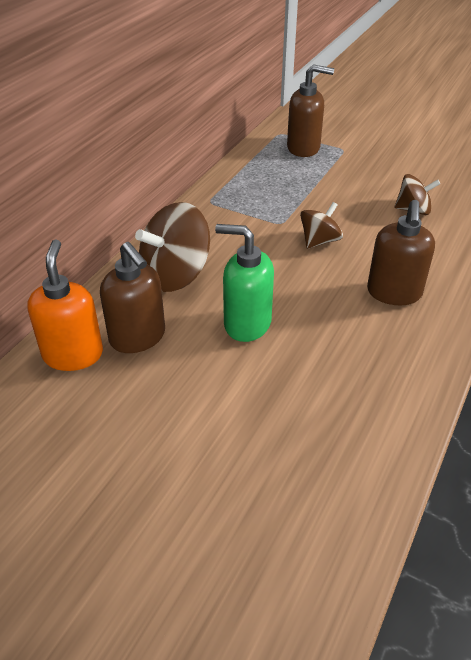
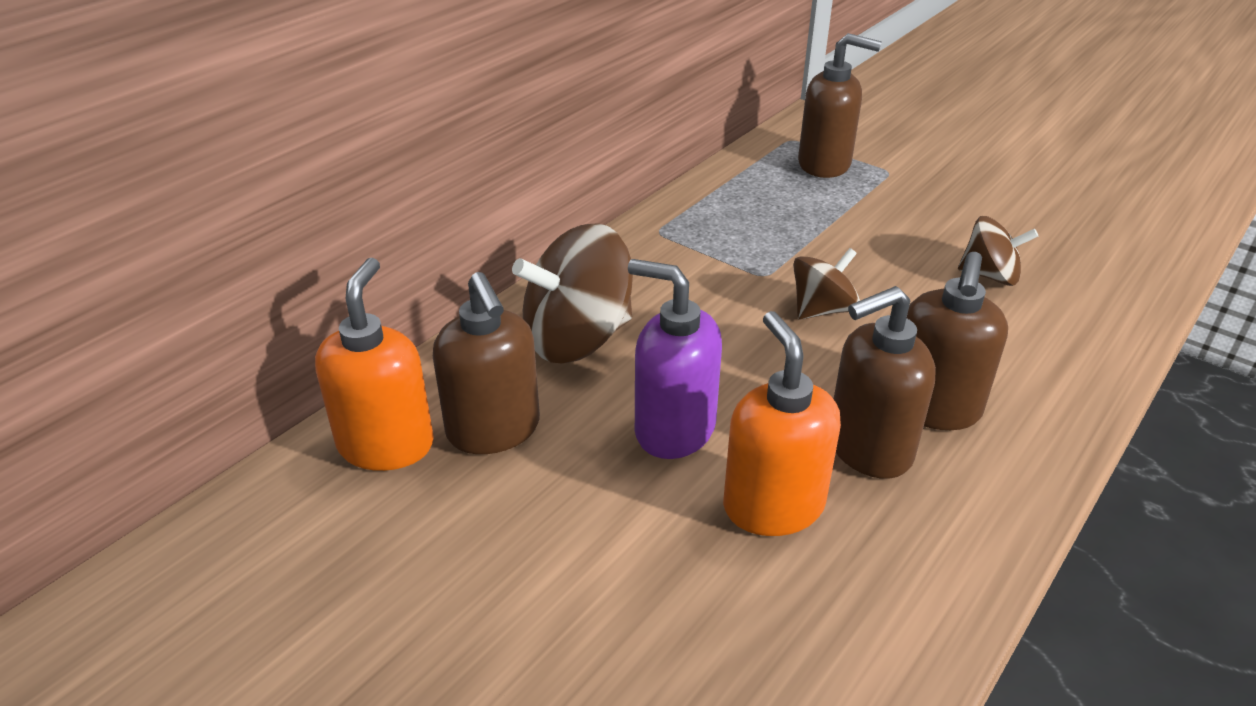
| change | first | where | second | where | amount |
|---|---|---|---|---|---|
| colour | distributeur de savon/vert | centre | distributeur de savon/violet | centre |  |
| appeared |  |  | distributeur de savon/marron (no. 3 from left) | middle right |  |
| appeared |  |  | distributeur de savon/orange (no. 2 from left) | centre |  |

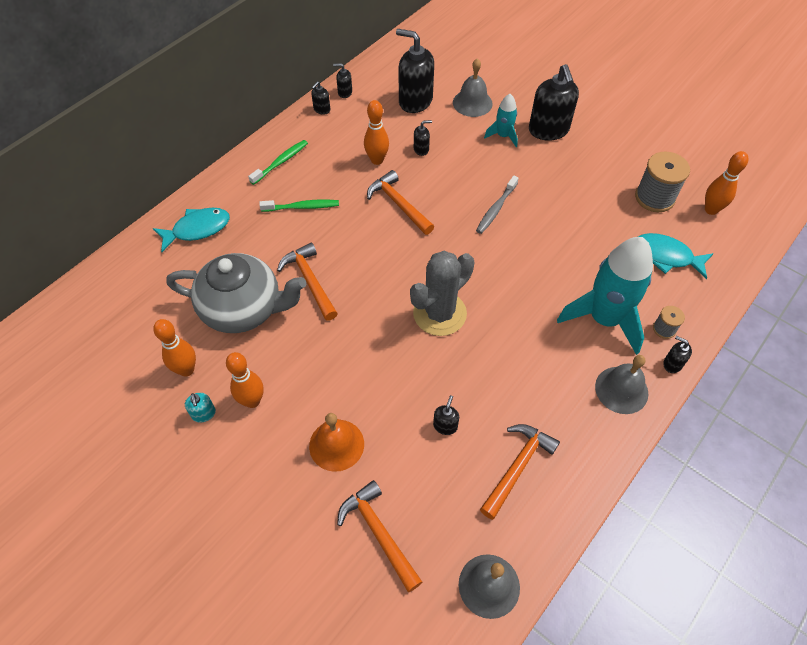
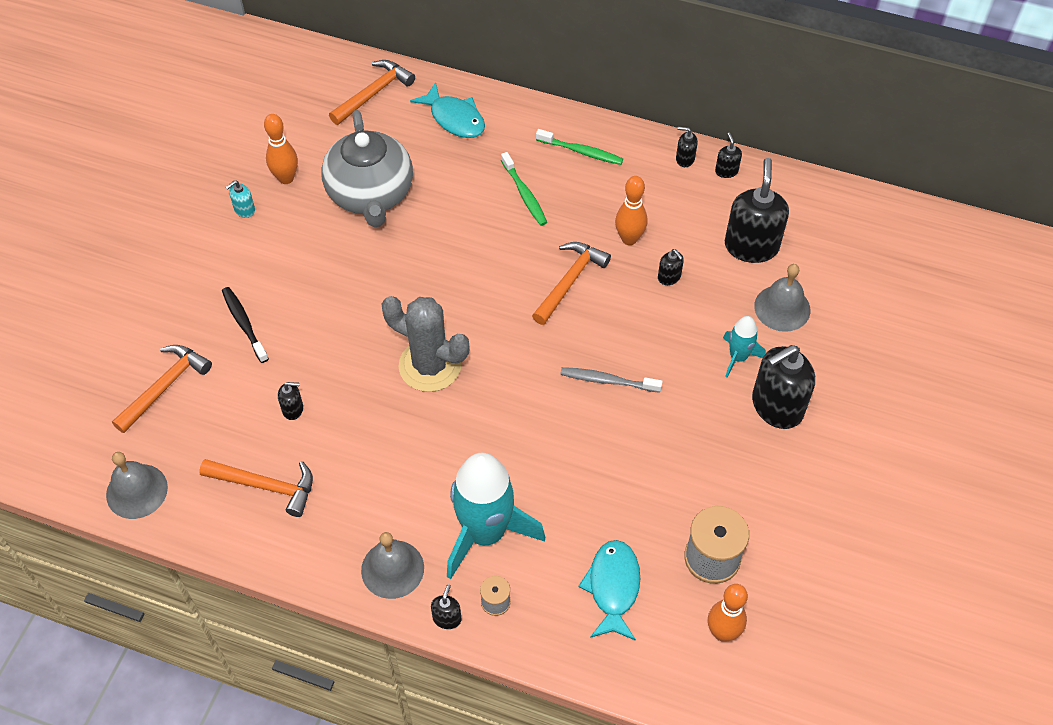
| change | first | where | second | where | amount |
|---|---|---|---|---|---|
| relocated | marteau/orange (no. 1 from left in the first image) | centre | marteau/orange (no. 3 from left) | top centre |  |
| missing | quille/orange (no. 2 from left) | middle left |  |  |  |
| exchanged | cloche/orange | bottom centre | brosse à dents/noir | middle left |  |

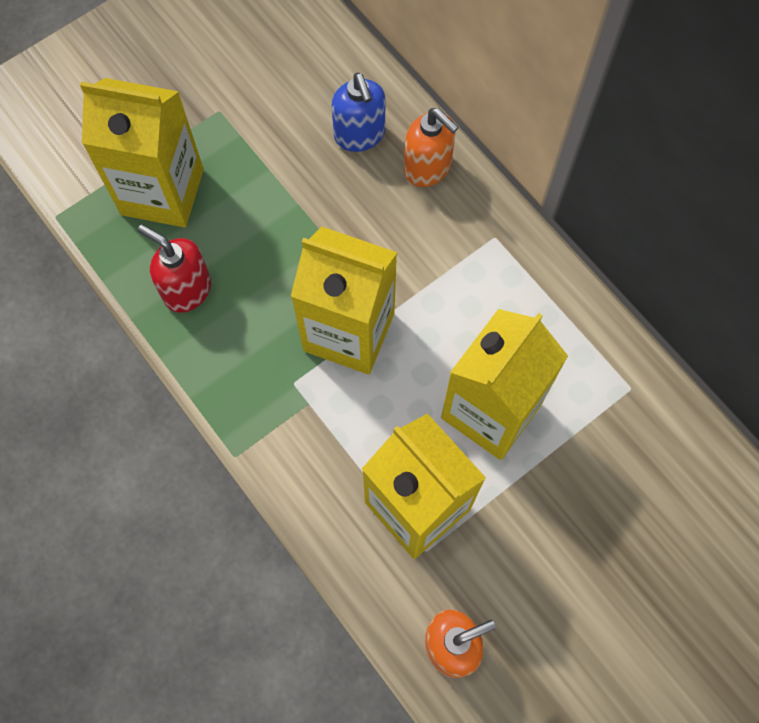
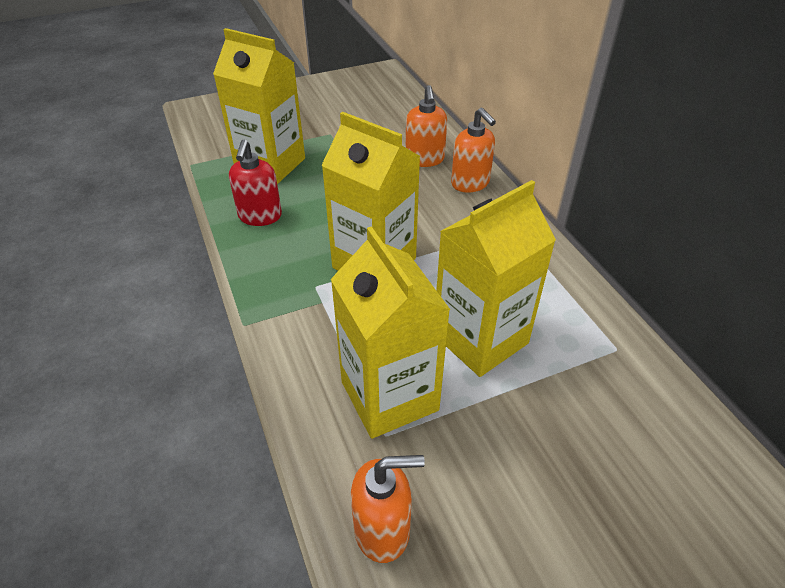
| change | first | where | second | where | amount |
|---|---|---|---|---|---|
| colour | distributeur de savon/bleu | top centre | distributeur de savon/orange (no. 2 from left) | top centre |  |
| spun | distributeur de savon/rouge | middle left |  | top left | 135 degrees counterclockwise |

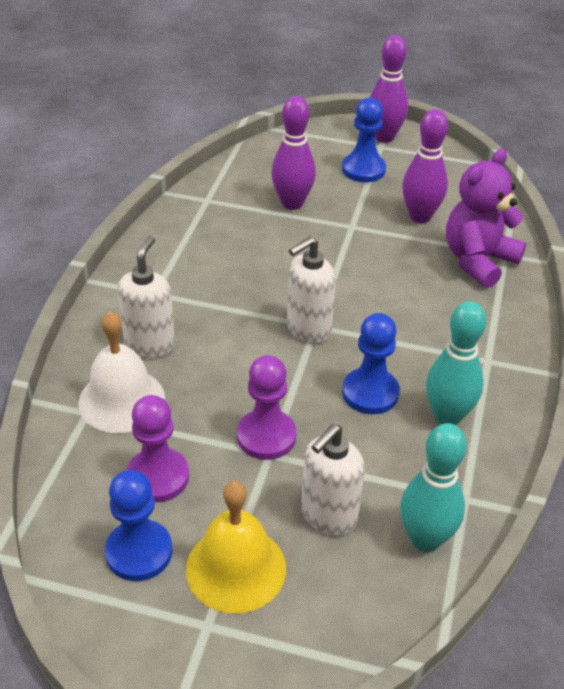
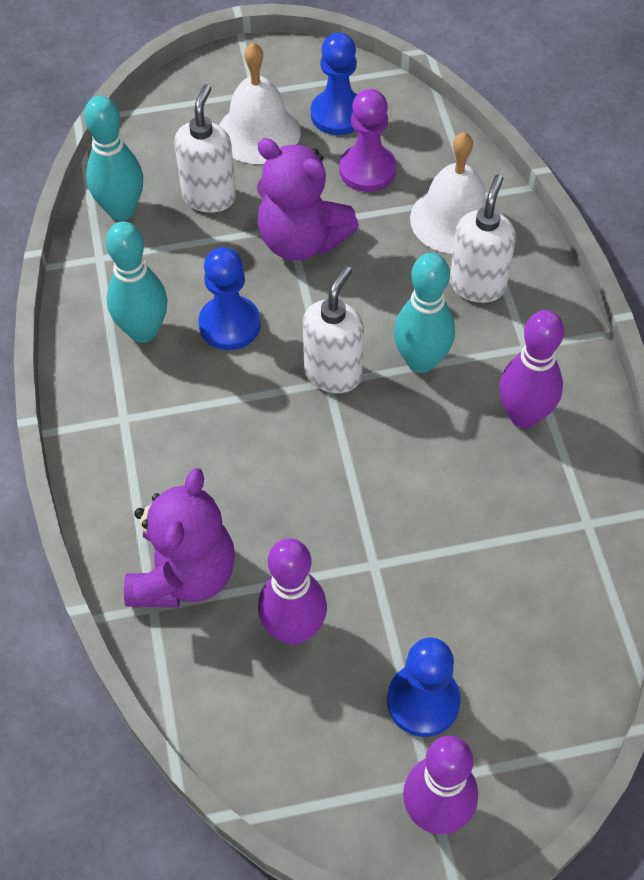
| change | first | where | second | where | amount |
|---|---|---|---|---|---|
| relocated | quille/violet (no. 1 from left in the first image) | top centre | quille/violet (no. 3 from left) | middle right |  |
| spun | distributeur de savon/blanc (no. 1 from left in the first image) | middle left | distributeur de savon/blanc (no. 3 from left) | top right | 150 degrees counterclockwise |
| exchanged | pion/violet (no. 2 from left) | centre | ours en peluche/violet (no. 2 from left) | top centre |  |
| colour | cloche/jaune | bottom centre | cloche/blanc (no. 1 from left) | top centre |  |
| appeared |  |  | quille/turquoise (no. 3 from left) | centre |  |

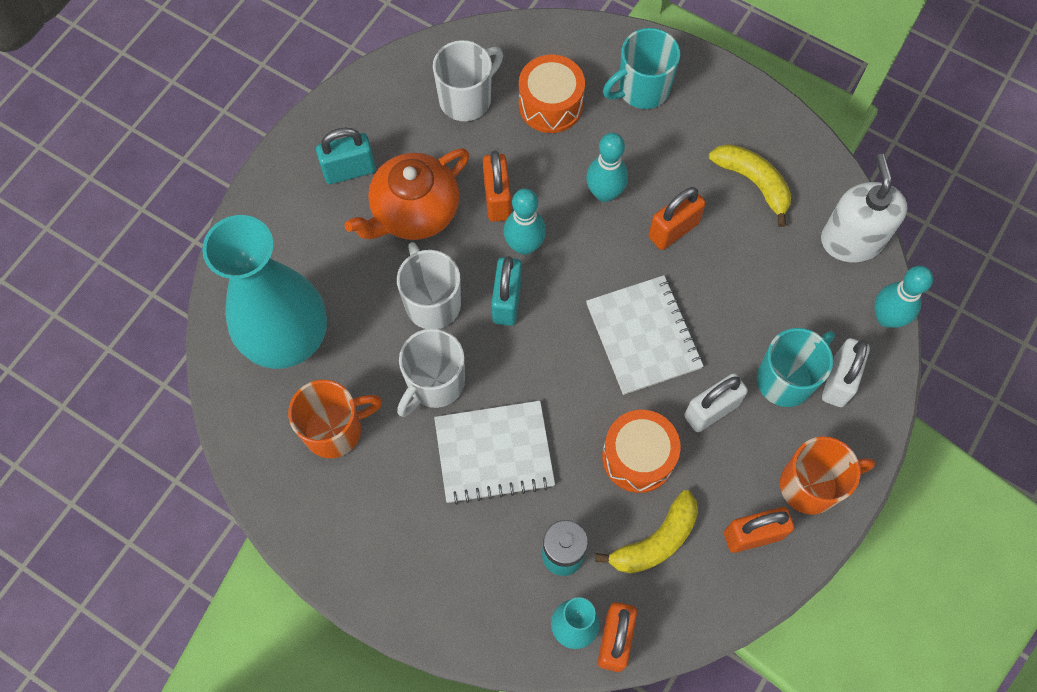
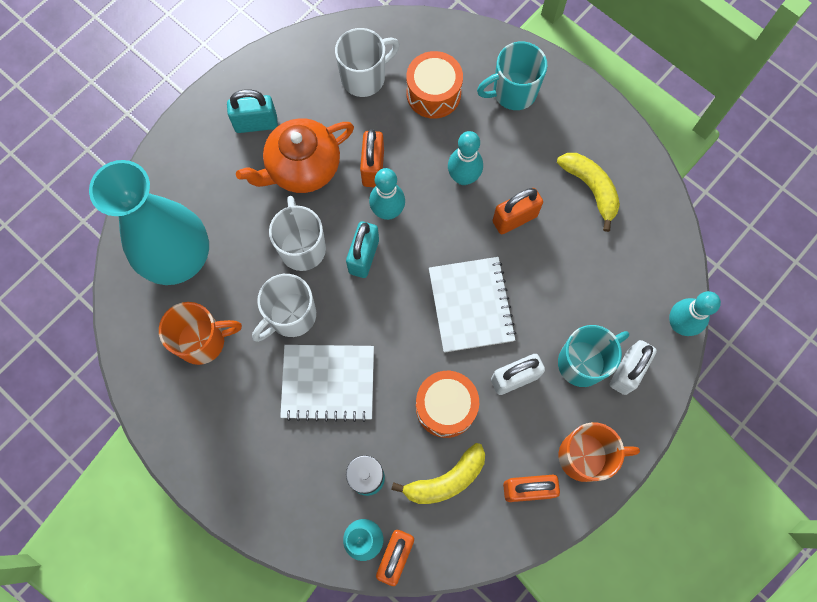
| change | first | where | second | where | amount |
|---|---|---|---|---|---|
| missing | distributeur de savon/blanc | top right |  |  |  |

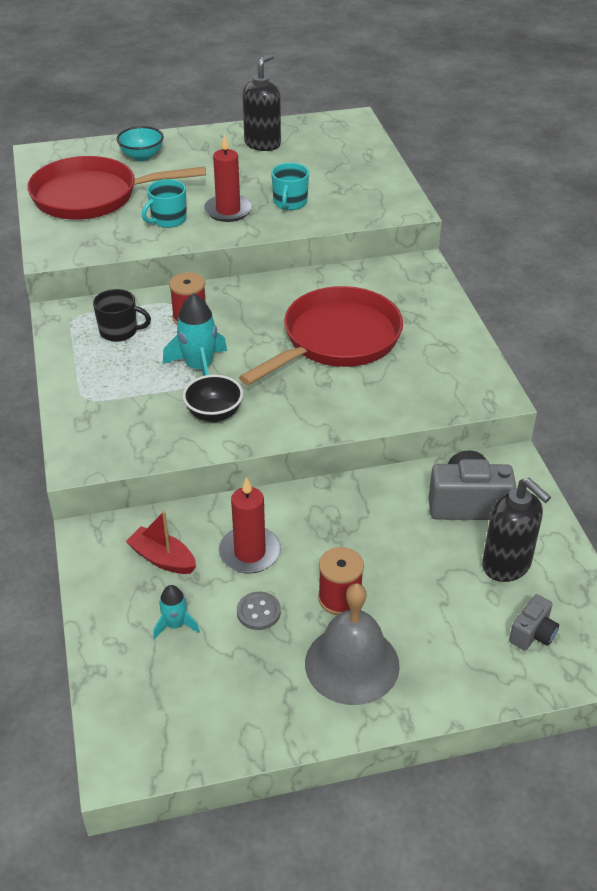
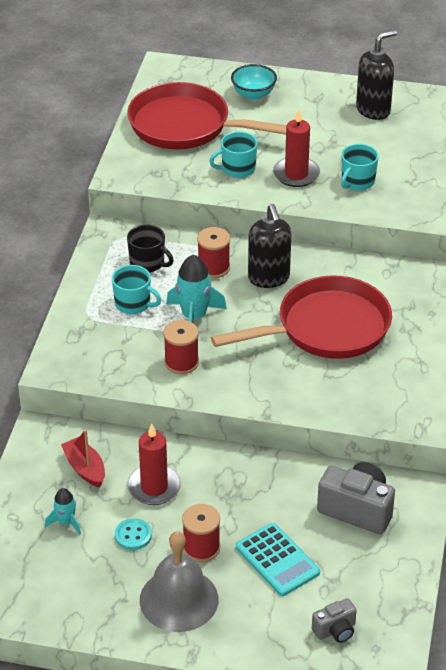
| change | first | where | second | where | amount |
|---|---|---|---|---|---|
| exchanged | bol/noir | centre | bobine/rouge (no. 1 from left) | centre |  |
| relocated | distributeur de savon/noir (no. 2 from left in the first image) | middle right | distributeur de savon/noir (no. 1 from left) | centre |  |
| colour | bouton/gris | bottom centre | bouton/turquoise | bottom left |  |
| appeared |  |  | tasse/turquoise (no. 1 from left) | middle left |  |
| appeared |  |  | calculatrice/turquoise | bottom centre |  |

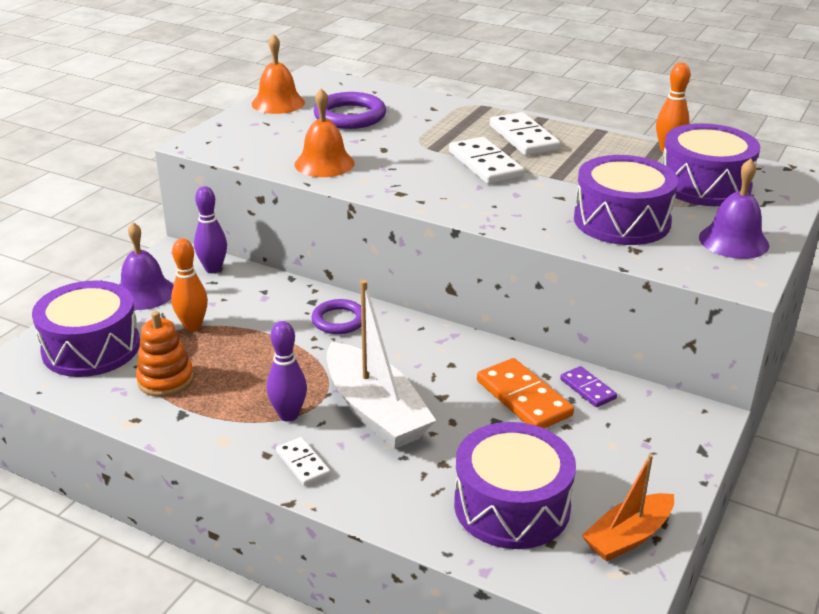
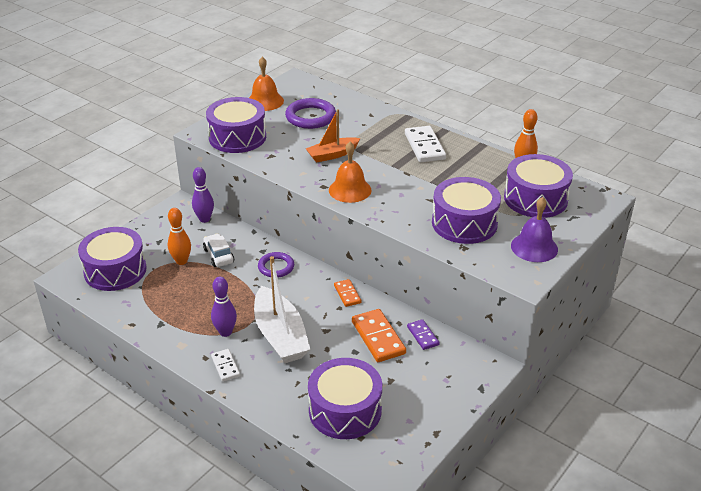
| change | first | where | second | where | amount |
|---|---|---|---|---|---|
| relocated | cloche/orange (no. 2 from left) | top centre |  | centre |  |
| missing | domino/blanc (no. 2 from left) | top centre |  |  |  |
| missing | cloche/violet (no. 1 from left) | middle left |  |  |  |
| missing | jouet à empiler/orange | middle left |  |  |  |
| relocated | bateau/orange | bottom right |  | top centre |  |
| appeared |  |  | tambour/violet (no. 2 from left) | top centre |  |
| appeared |  |  | voiture/blanc | middle left |  |
| appeared |  |  | domino/orange (no. 1 from left) | centre |  |

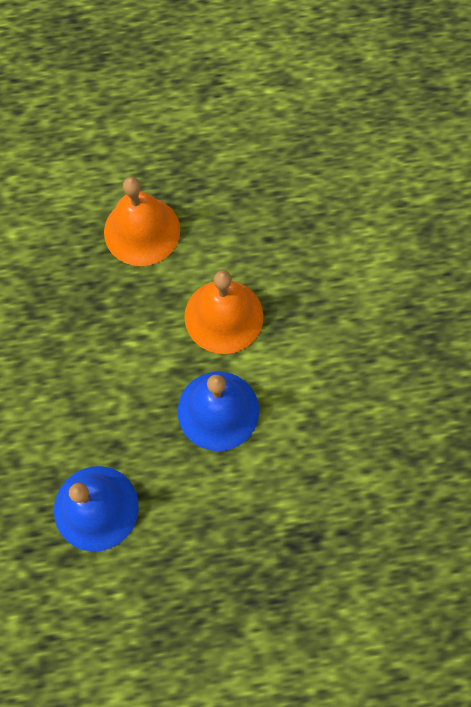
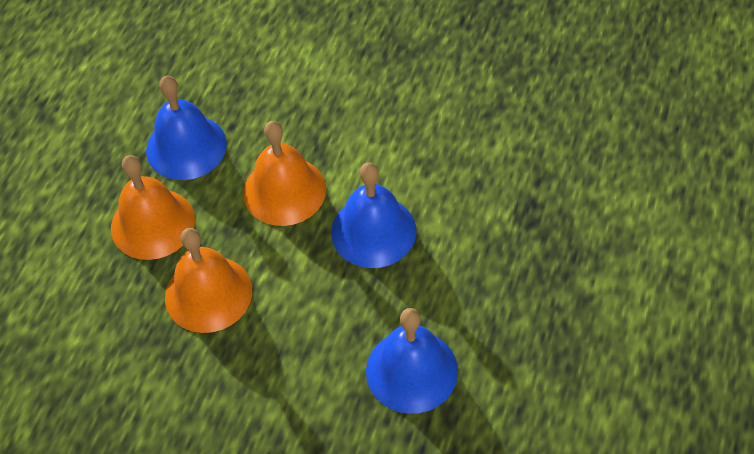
| change | first | where | second | where | amount |
|---|---|---|---|---|---|
| appeared |  |  | cloche/bleu (no. 1 from left) | top left |  |
| appeared |  |  | cloche/orange (no. 2 from left) | middle left |  |

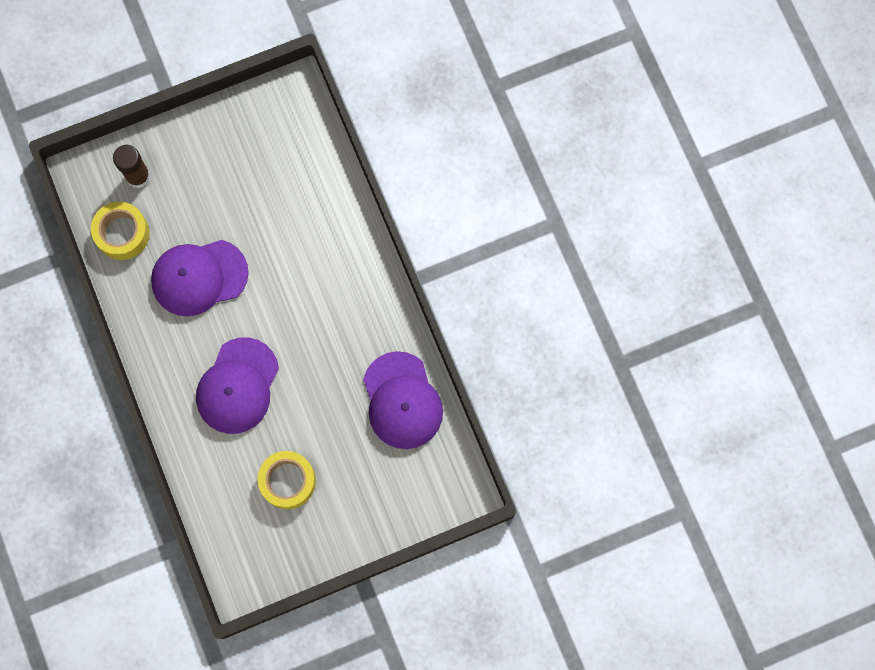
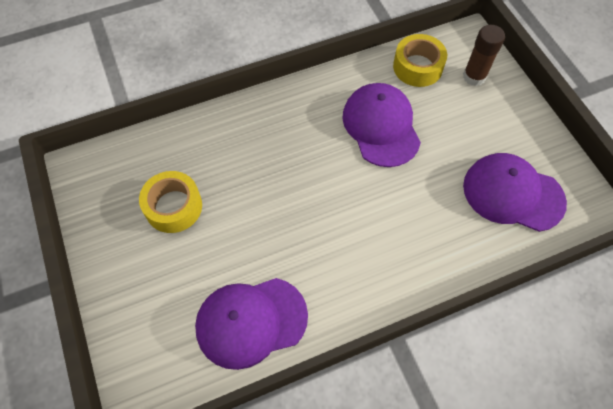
| change | first | where | second | where | amount |
|---|---|---|---|---|---|
| relocated | casquette/violet (no. 2 from left in the first image) | middle left | casquette/violet (no. 3 from left) | middle right |  |

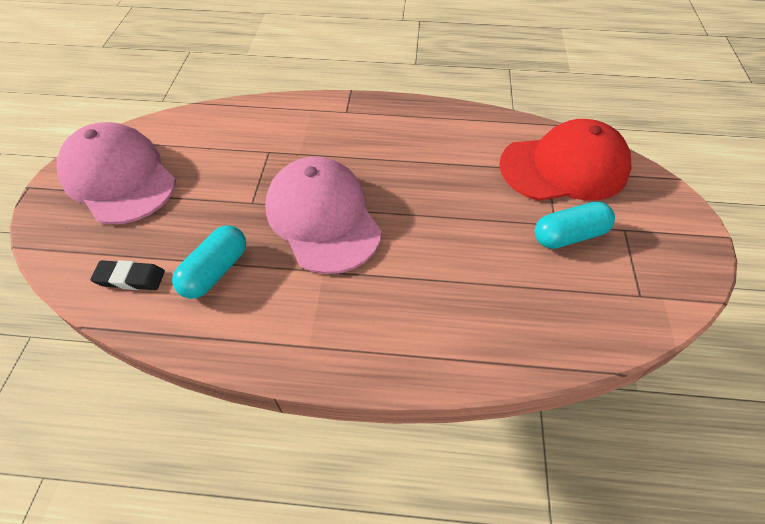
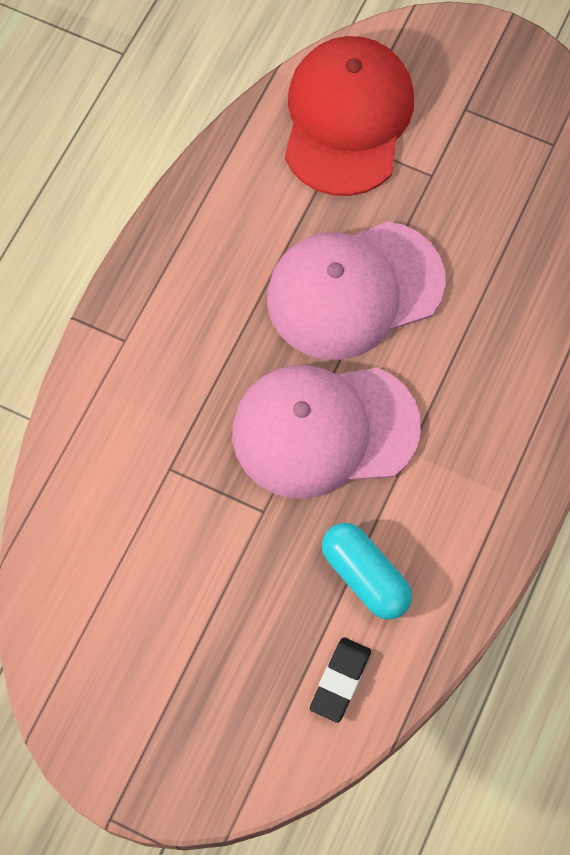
| change | first | where | second | where | amount |
|---|---|---|---|---|---|
| relocated | casquette/rose (no. 1 from left in the first image) | top left | casquette/rose (no. 2 from left) | centre |  |
| missing | gélule/turquoise (no. 2 from left) | middle right |  |  |  |

